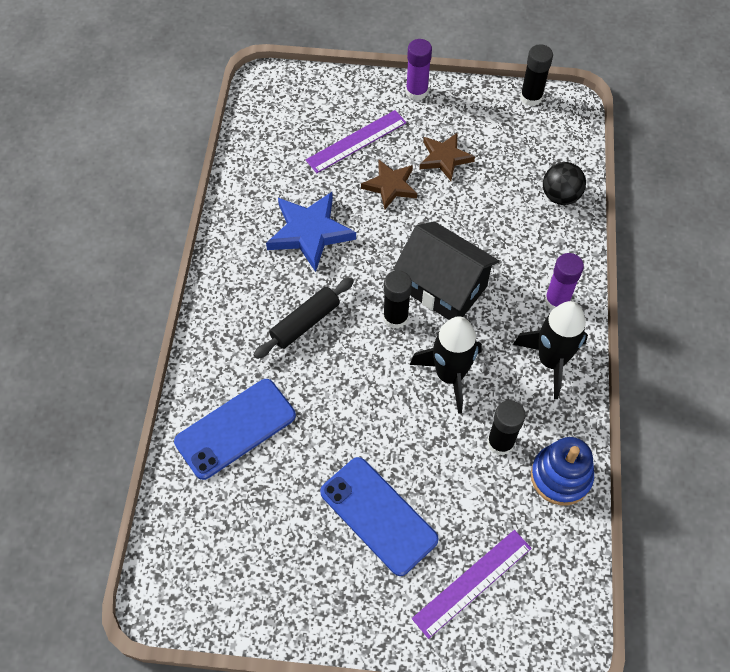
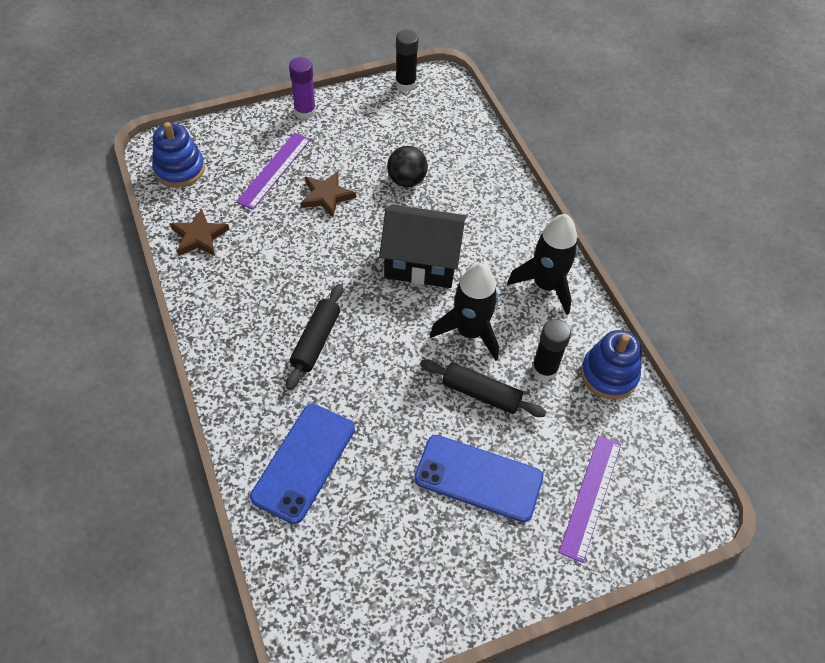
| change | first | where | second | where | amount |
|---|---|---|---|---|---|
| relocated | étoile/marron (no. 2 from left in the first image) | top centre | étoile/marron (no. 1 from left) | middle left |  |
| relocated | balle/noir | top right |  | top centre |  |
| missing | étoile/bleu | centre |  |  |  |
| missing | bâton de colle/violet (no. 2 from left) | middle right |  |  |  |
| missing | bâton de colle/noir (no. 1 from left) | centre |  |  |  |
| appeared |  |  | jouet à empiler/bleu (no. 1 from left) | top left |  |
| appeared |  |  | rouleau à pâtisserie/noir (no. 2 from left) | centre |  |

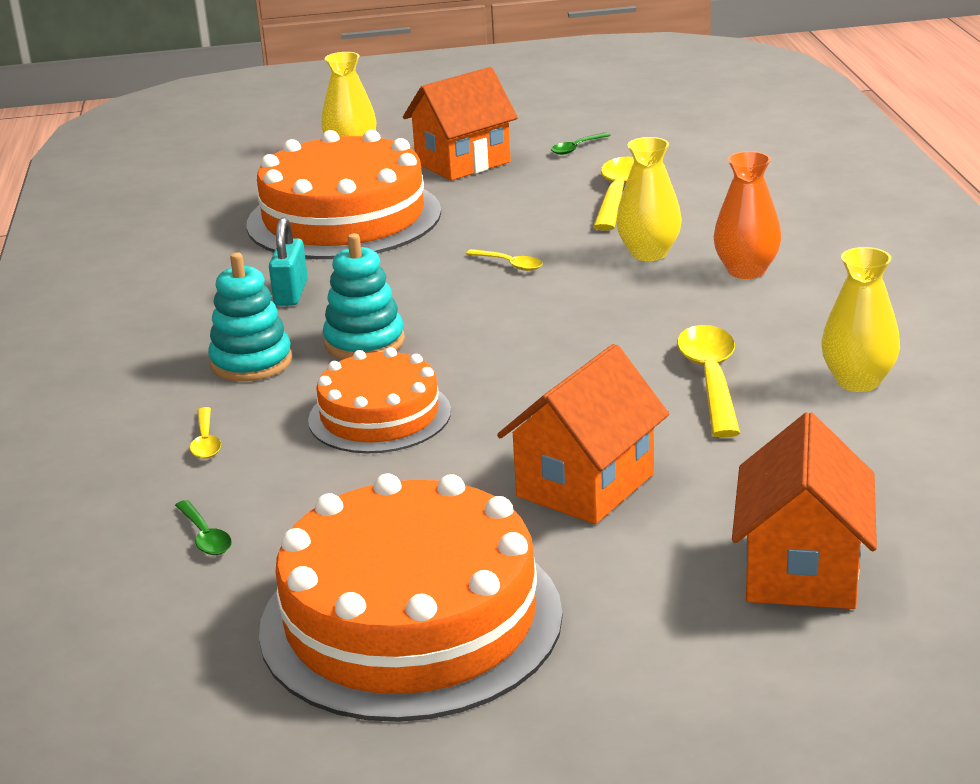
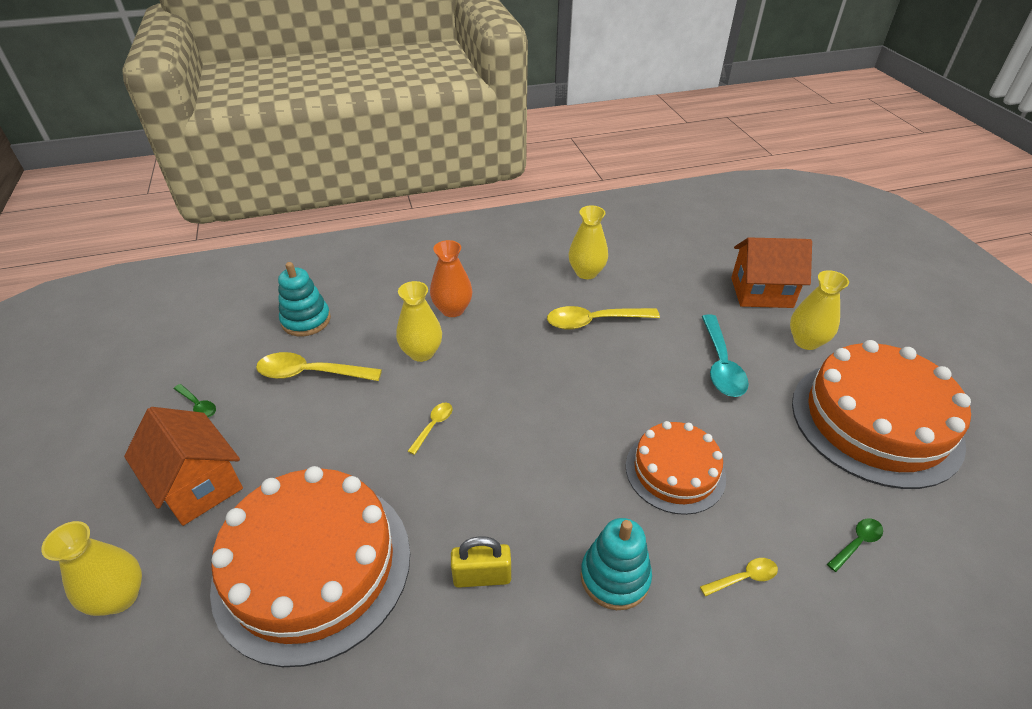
| change | first | where | second | where | amount |
|---|---|---|---|---|---|
| colour | cadenas/turquoise | top left | cadenas/jaune | bottom centre |  |
| relocated | jouet à empiler/turquoise (no. 2 from left in the first image) | centre | jouet à empiler/turquoise (no. 1 from left) | middle left |  |
| exchanged | maison/orange (no. 2 from left) | centre | cuillère/turquoise | middle right |  |
| appeared |  |  | vase/jaune (no. 4 from left) | middle right |  |

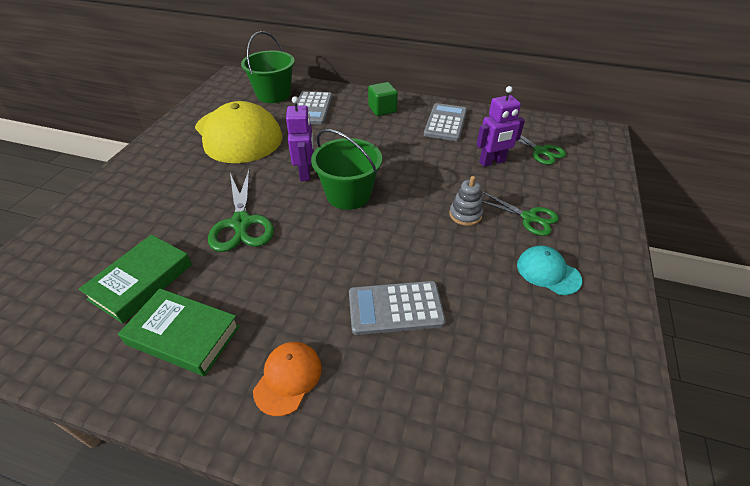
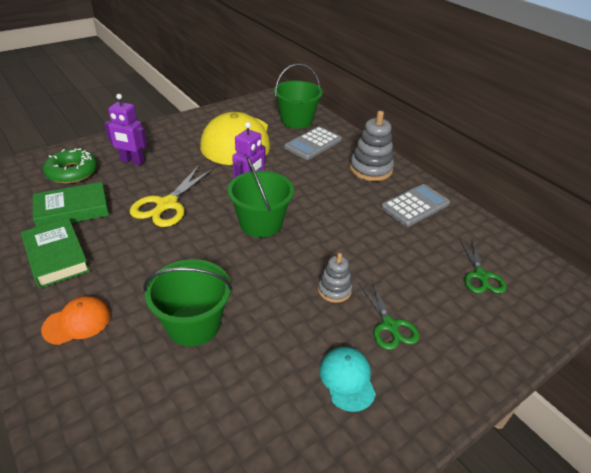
| change | first | where | second | where | amount |
|---|---|---|---|---|---|
| exchanged | cube/vert | top centre | jouet à empiler/gris (no. 2 from left) | top centre |  |
| relocated | robot/violet (no. 2 from left in the first image) | top right | robot/violet (no. 1 from left) | top left |  |
| colour | ciseaux/vert (no. 1 from left) | middle left | ciseaux/jaune | middle left |  |
| exchanged | calculatrice/gris (no. 2 from left) | centre | seau/vert (no. 1 from left) | middle left |  |
| appeared |  |  | beignet/vert | middle left |  |

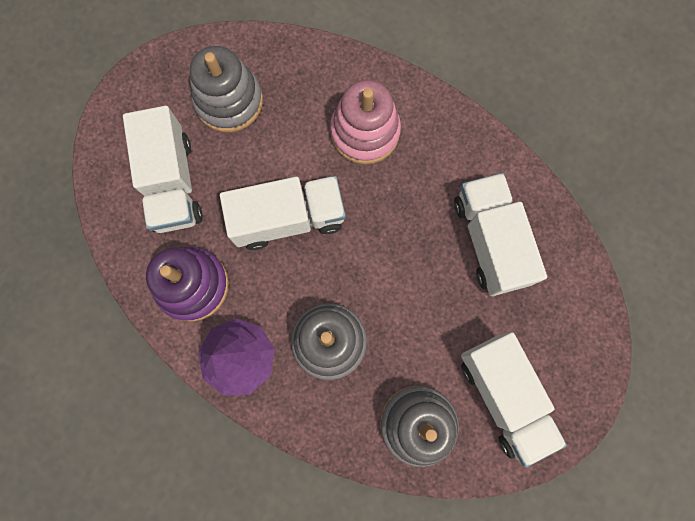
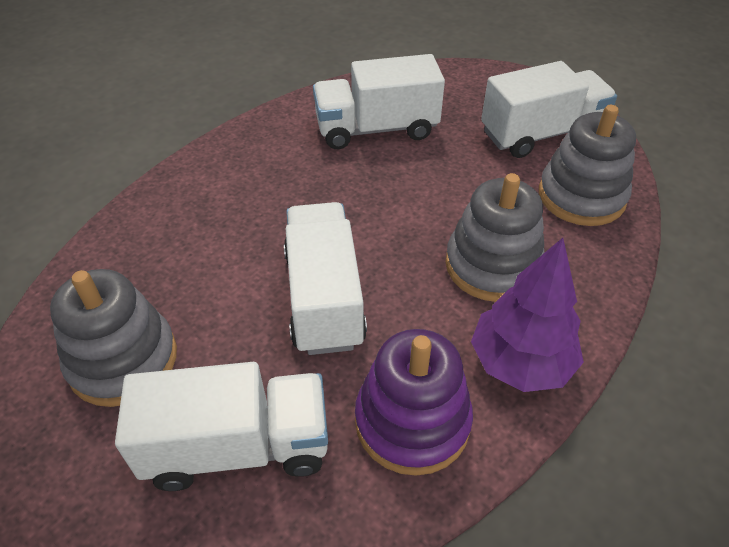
| change | first | where | second | where | amount |
|---|---|---|---|---|---|
| missing | jouet à empiler/rose | top centre |  |  |  |

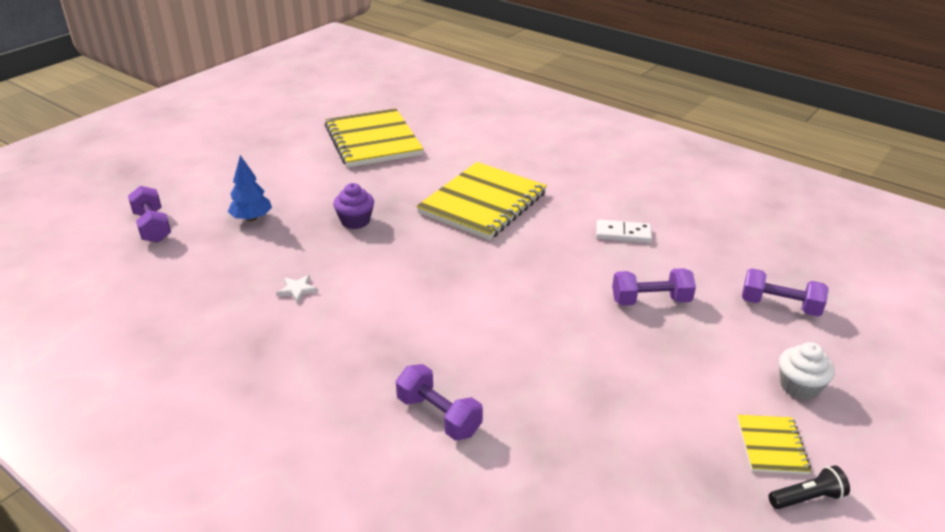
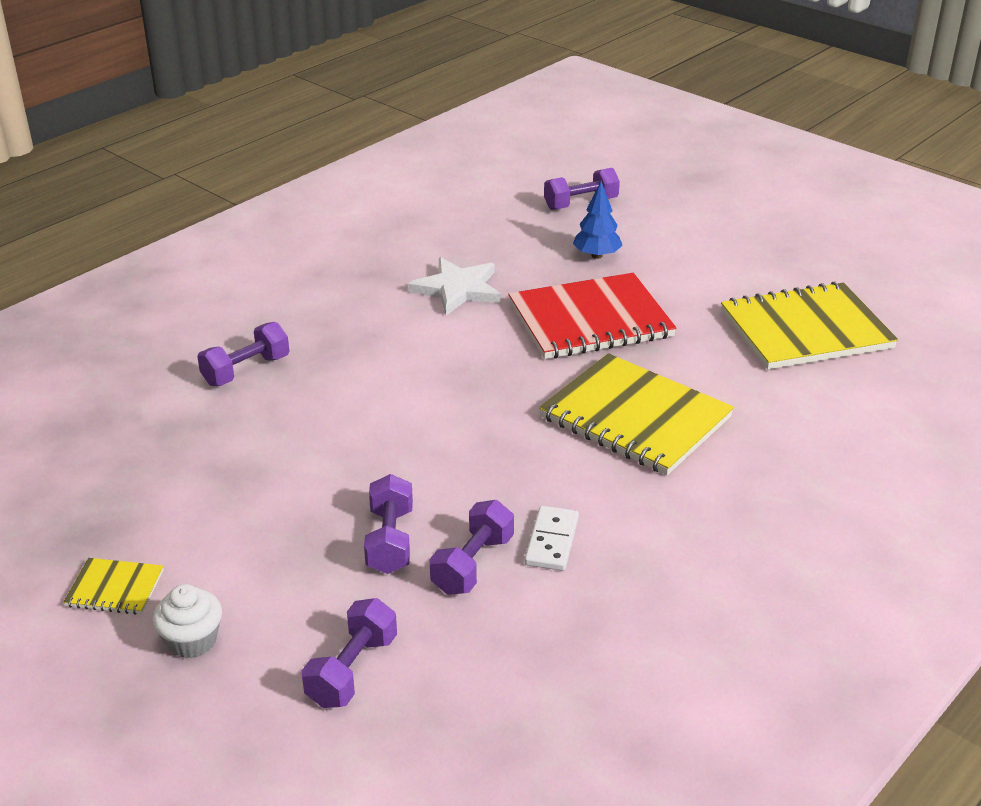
| change | first | where | second | where | amount |
|---|---|---|---|---|---|
| exchanged | muffin/violet | centre | carnet/rouge | centre |  |
| size | étoile/blanc | middle left |  | centre | x2.17 |
| missing | lampe de poche/noir | bottom right |  |  |  |
| appeared |  |  | haltère/violet (no. 4 from left) | bottom centre |  |

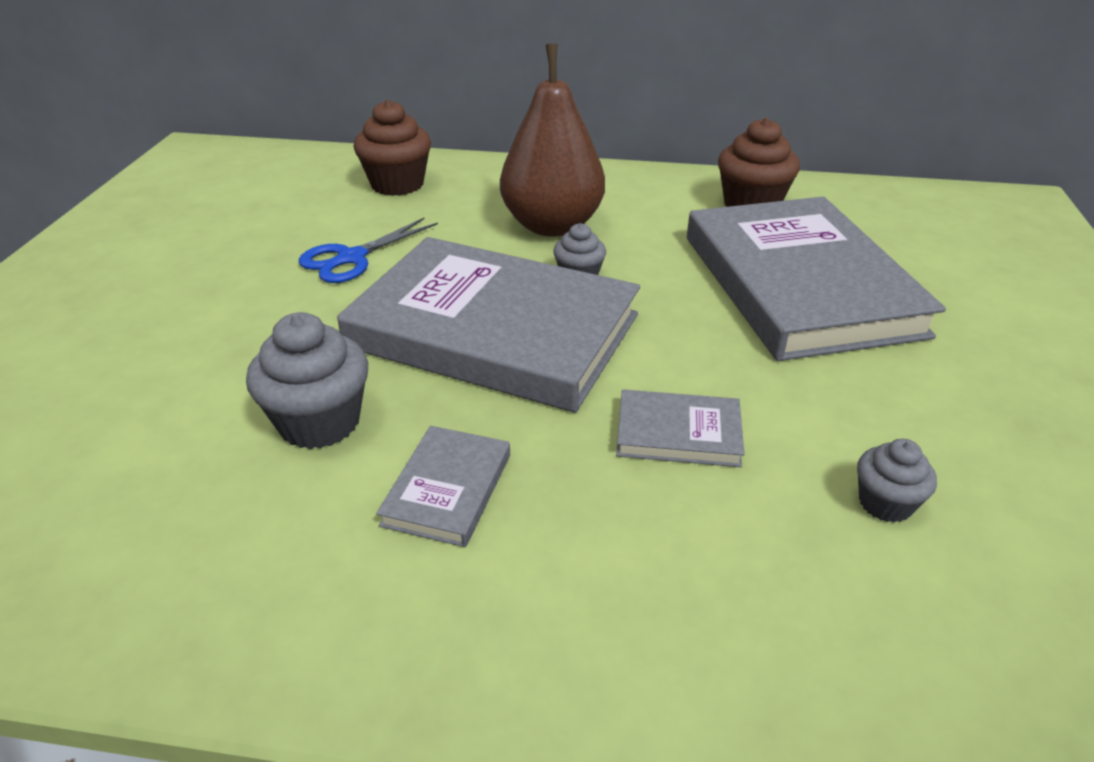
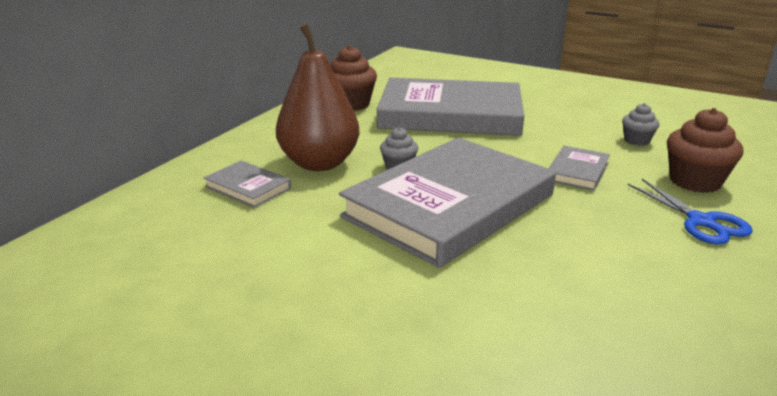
| change | first | where | second | where | amount |
|---|---|---|---|---|---|
| relocated | muffin/marron (no. 1 from left in the first image) | top centre | muffin/marron (no. 2 from left) | middle right |  |
| relocated | ciseaux/bleu | top centre |  | middle right |  |
| missing | muffin/gris (no. 1 from left) | middle left |  |  |  |
| relocated | livre/gris (no. 1 from left) | centre |  | middle left |  |

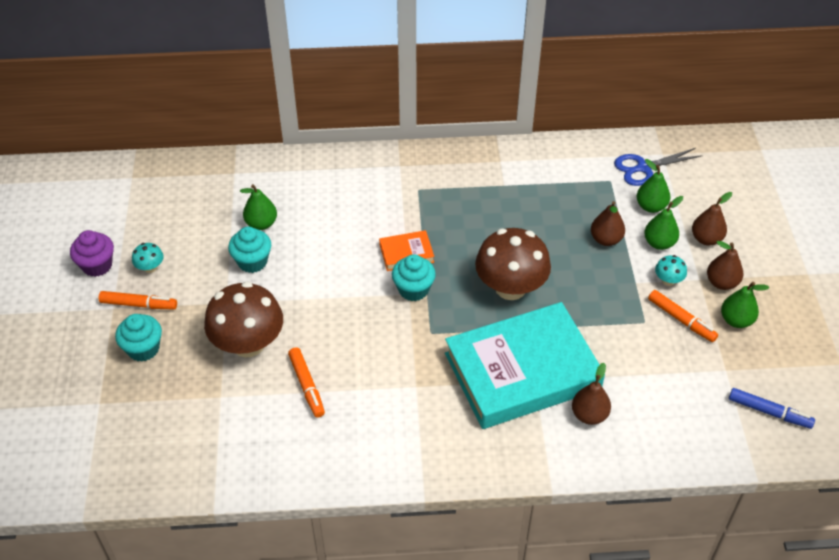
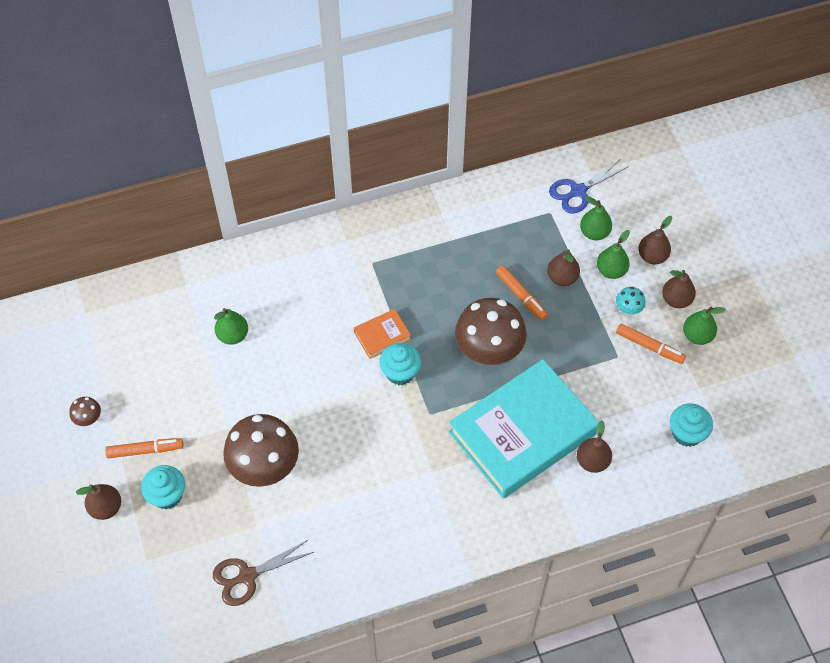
| change | first | where | second | where | amount |
|---|---|---|---|---|---|
| relocated | muffin/turquoise (no. 2 from left in the first image) | middle left | muffin/turquoise (no. 3 from left) | middle right |  |
| exchanged | muffin/violet | middle left | champignon/marron (no. 1 from left) | middle left |  |
| missing | champignon/turquoise (no. 1 from left) | middle left |  |  |  |
| relocated | feutre/orange (no. 2 from left) | bottom centre |  | centre |  |
| missing | feutre/bleu | bottom right |  |  |  |
| appeared |  |  | poire/marron (no. 1 from left) | bottom left |  |
| appeared |  |  | ciseaux/marron | bottom left |  |

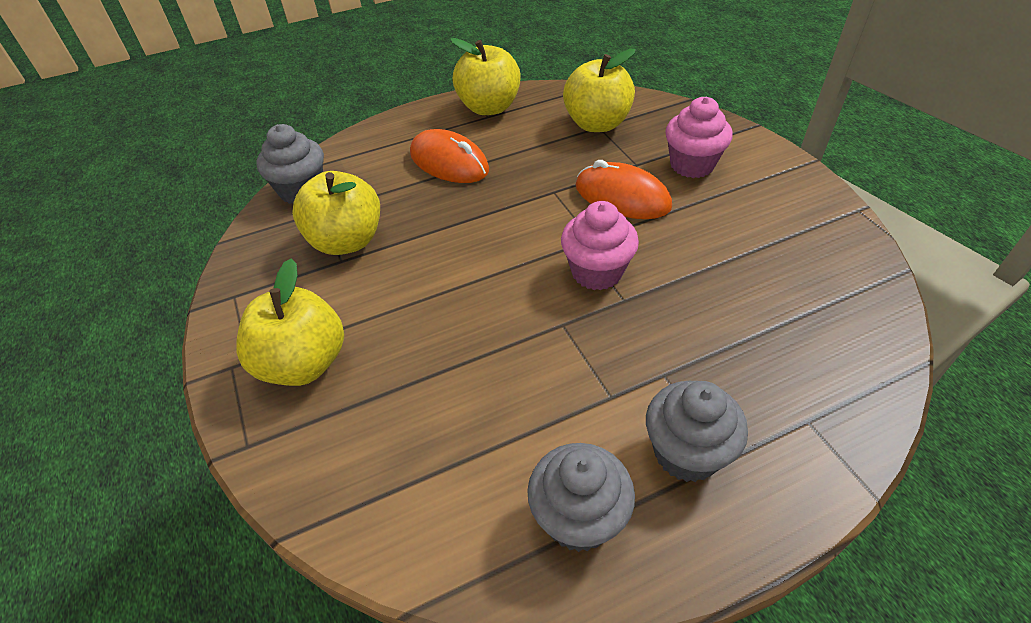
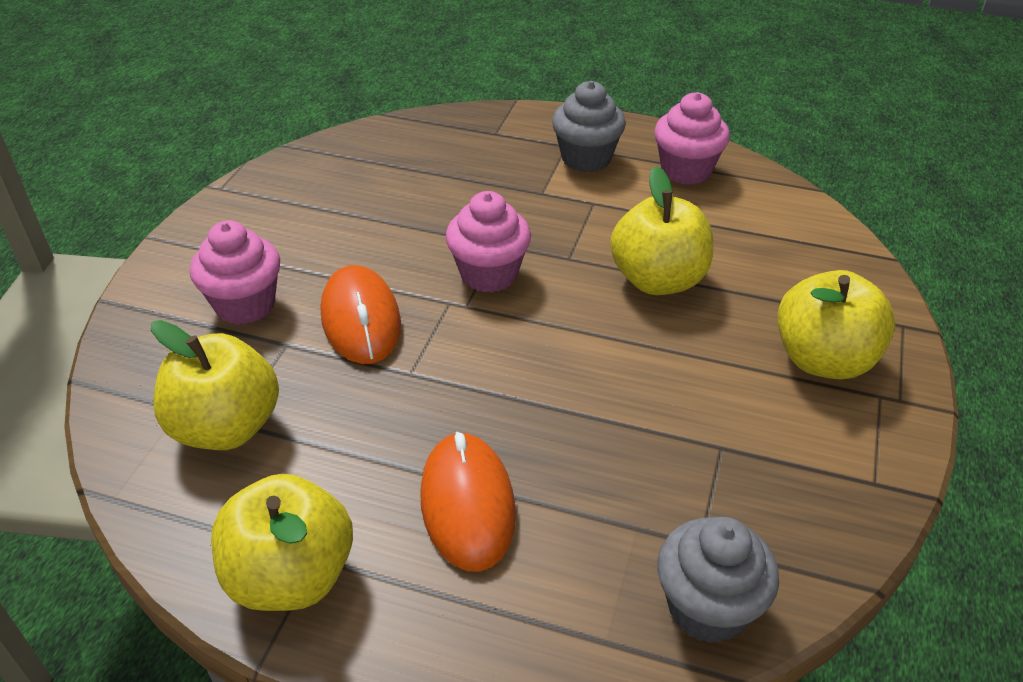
| change | first | where | second | where | amount |
|---|---|---|---|---|---|
| relocated | pomme/jaune (no. 2 from left in the first image) | middle left | pomme/jaune (no. 3 from left) | centre |  |
| colour | muffin/gris (no. 2 from left) | bottom centre | muffin/rose (no. 3 from left) | top right |  |

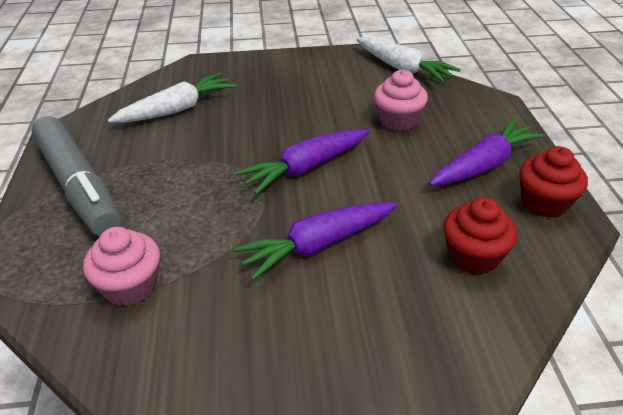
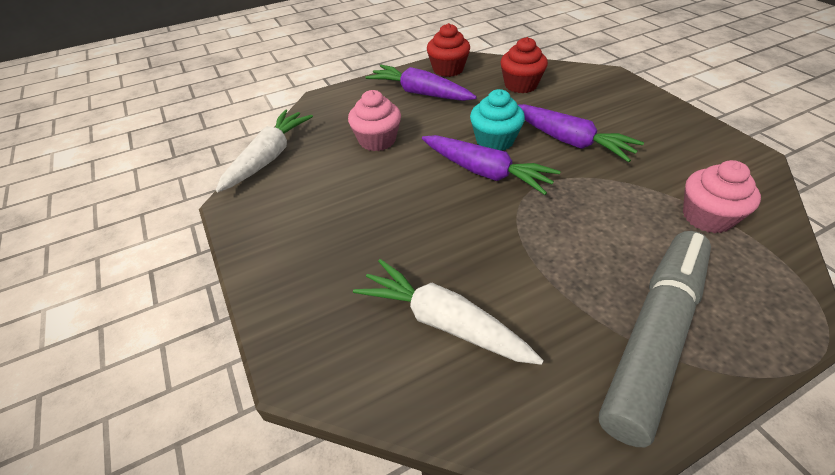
| change | first | where | second | where | amount |
|---|---|---|---|---|---|
| appeared |  |  | muffin/turquoise | top centre |  |

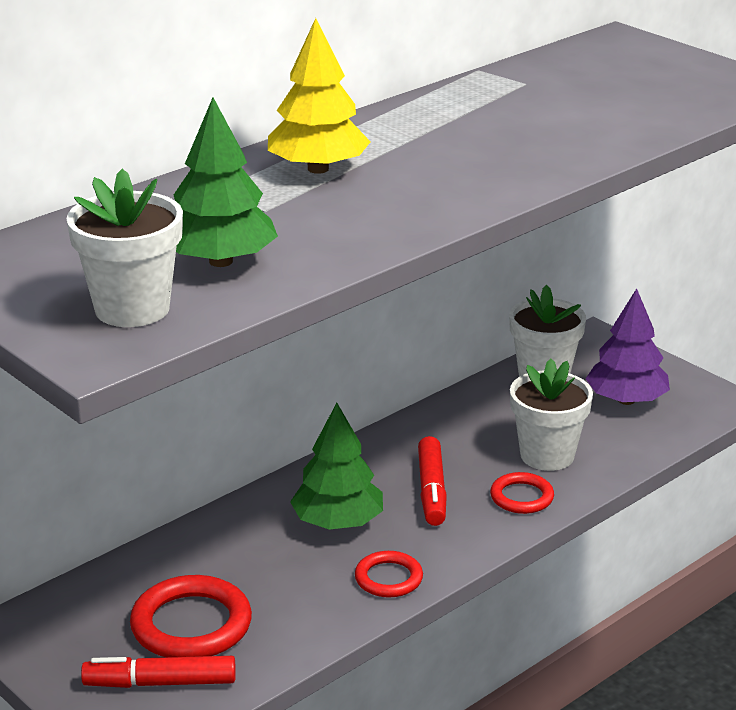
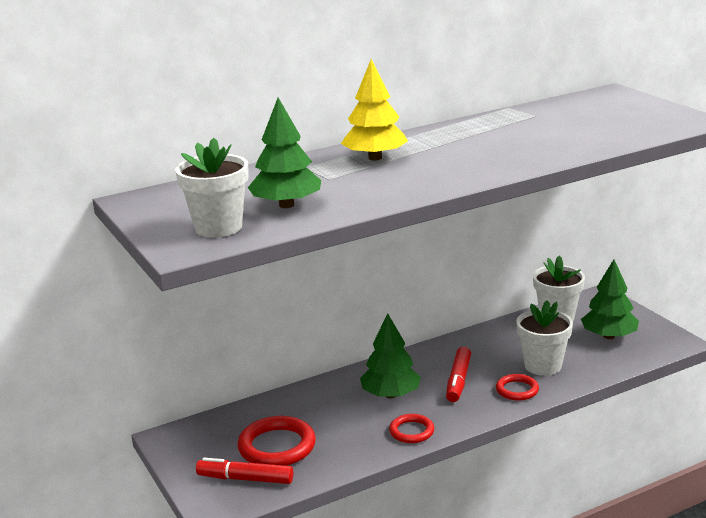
| change | first | where | second | where | amount |
|---|---|---|---|---|---|
| colour | arbre/violet | middle right | arbre/vert (no. 3 from left) | middle right |  |

